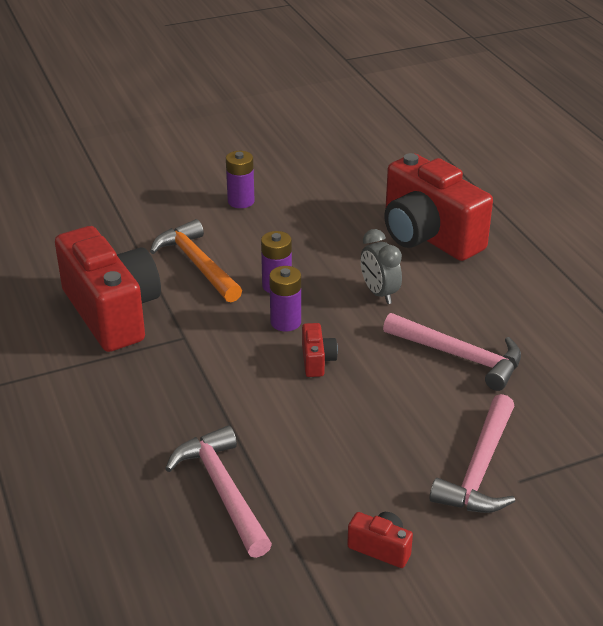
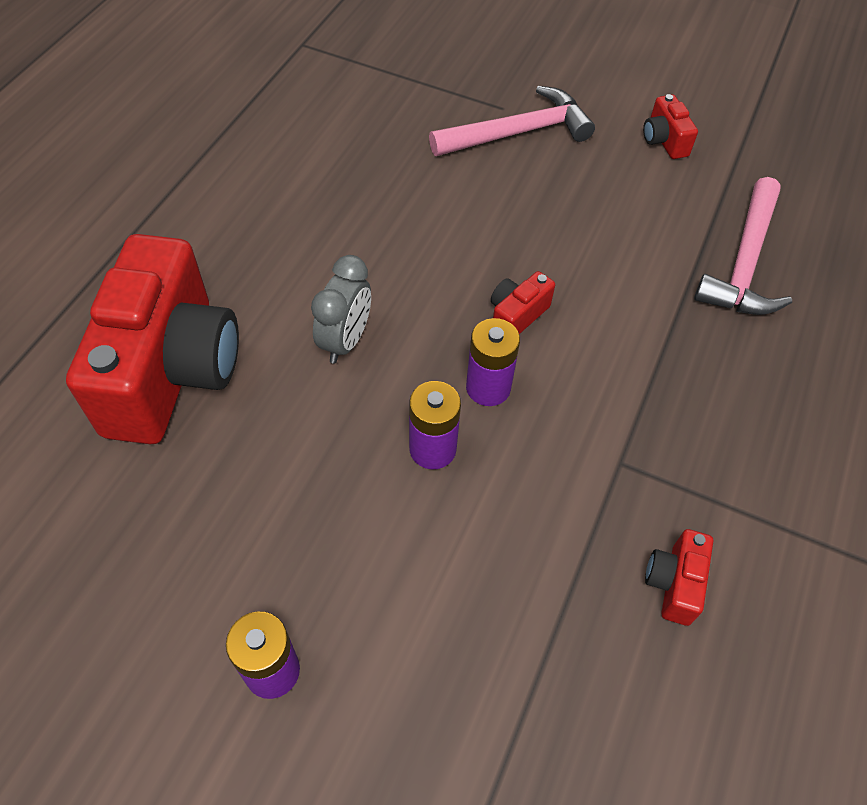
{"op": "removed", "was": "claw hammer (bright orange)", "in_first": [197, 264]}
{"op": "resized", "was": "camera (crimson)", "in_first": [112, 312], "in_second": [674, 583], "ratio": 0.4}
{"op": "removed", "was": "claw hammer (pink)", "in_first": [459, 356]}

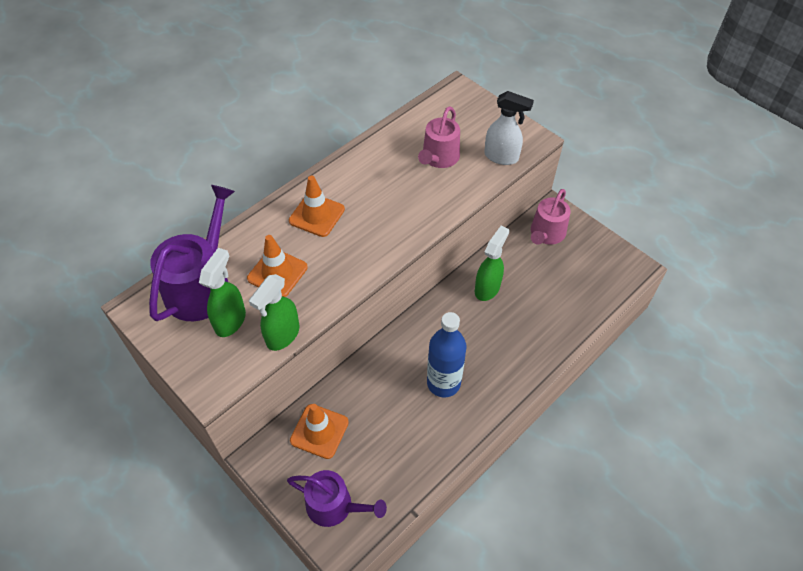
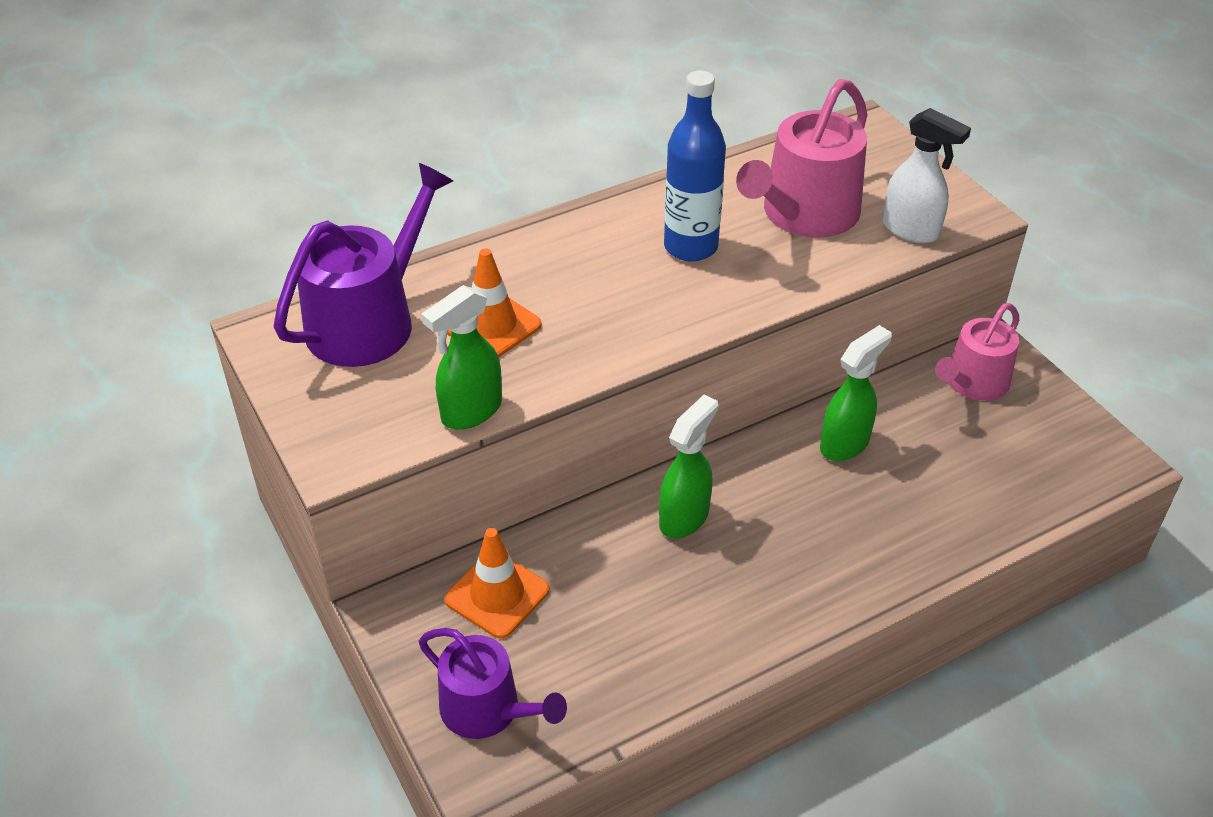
{"op": "resized", "was": "watering pot (pink)", "in_first": [439, 158], "in_second": [804, 214], "ratio": 1.52}
{"op": "removed", "was": "traffic cone (bright orange)", "in_first": [317, 215]}
{"op": "moved", "was": "spray bottle (emerald)", "in_first": [231, 320], "in_second": [684, 517]}
{"op": "moved", "was": "bottle (royal blue)", "in_first": [443, 383], "in_second": [690, 247]}

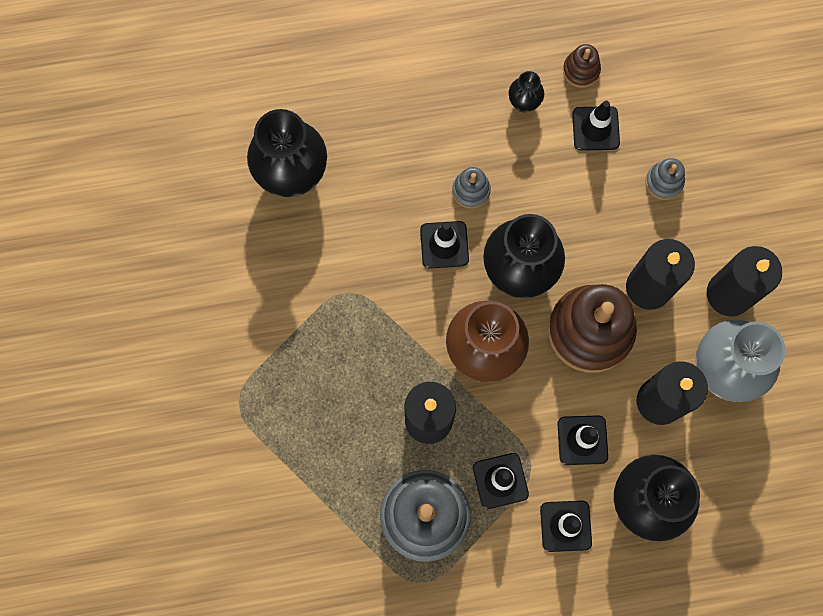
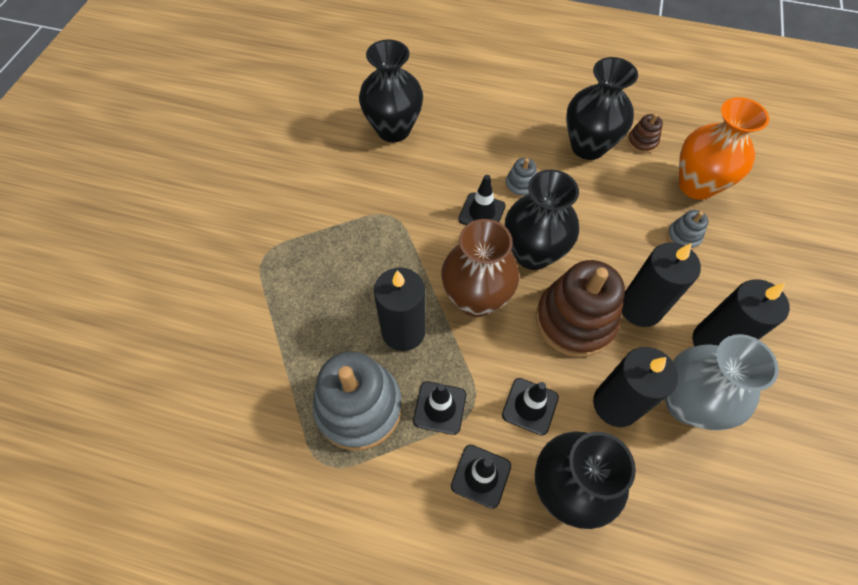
{"op": "resized", "was": "vase (jet-black)", "in_first": [524, 103], "in_second": [588, 146], "ratio": 2.14}
{"op": "removed", "was": "traffic cone (jet-black)", "in_first": [595, 128]}
{"op": "added", "now": "vase (bright orange)", "in_second": [696, 185]}

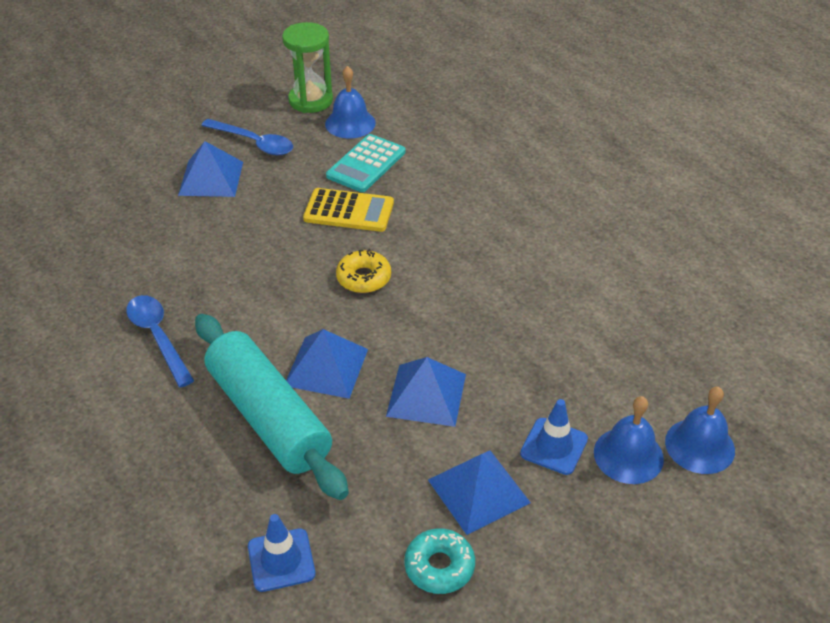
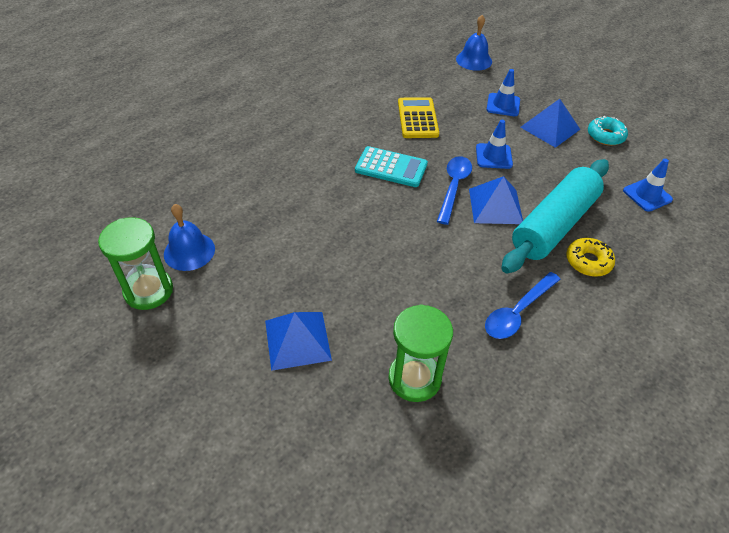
{"op": "moved", "was": "teaspoon (royal blue)", "in_first": [254, 143], "in_second": [454, 187]}
{"op": "moved", "was": "calculator (aqua)", "in_first": [366, 164], "in_second": [391, 167]}
{"op": "moved", "was": "calculator (yellow)", "in_first": [349, 211], "in_second": [417, 118]}
{"op": "moved", "was": "glazed donut (yellow)", "in_first": [364, 278], "in_second": [588, 261]}
{"op": "replaced", "was": "solid pyramid (royal blue)", "now": "traffic cone (royal blue)", "in_first": [426, 395], "in_second": [493, 156]}
{"op": "removed", "was": "school bell (royal blue)", "in_first": [628, 455]}
{"op": "added", "now": "sandglass (emerald)", "in_second": [414, 378]}

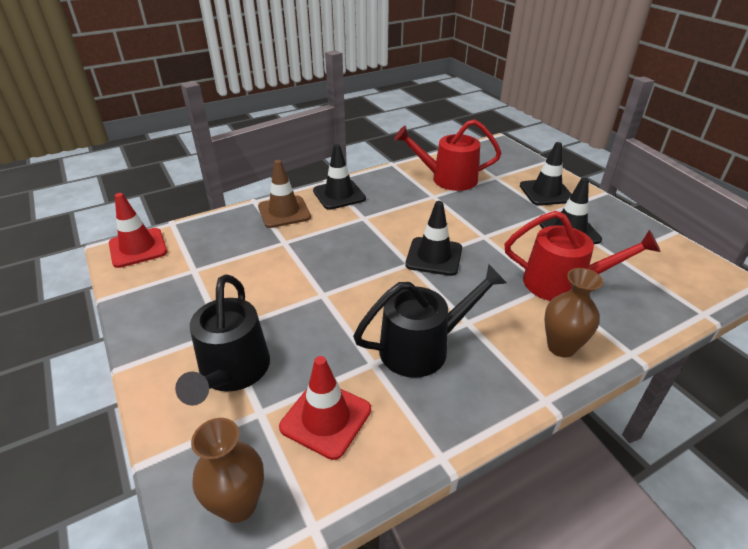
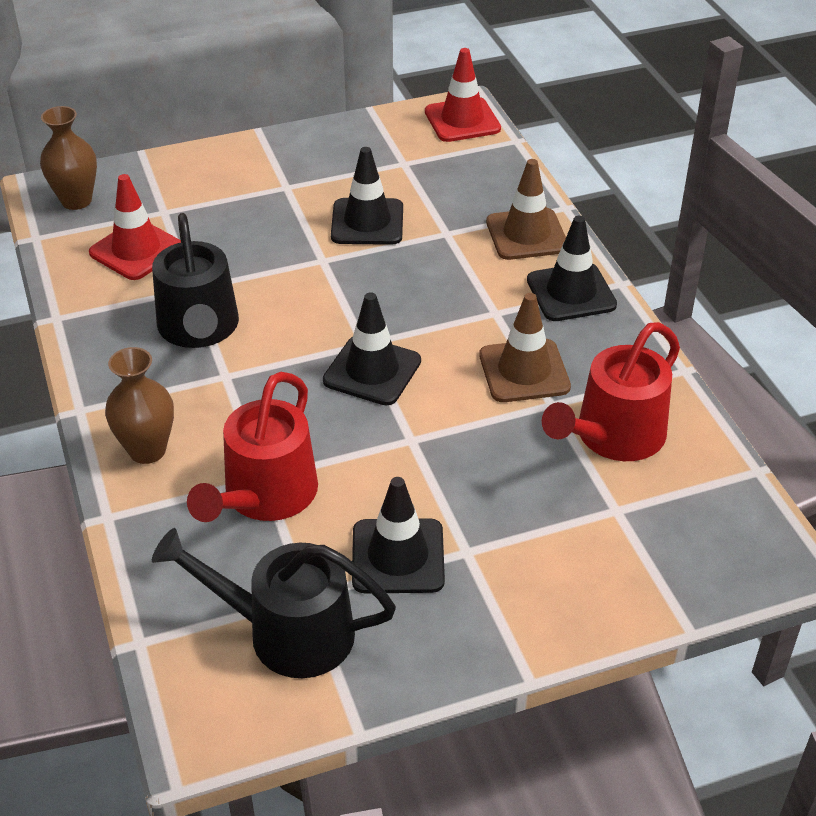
{"op": "turned", "was": "watering pot (crimson)", "in_first": [448, 179], "in_second": [613, 436], "clockwise": -150}
{"op": "moved", "was": "traffic cone (jet-black)", "in_first": [546, 192], "in_second": [367, 222]}
{"op": "moved", "was": "watering pot (jet-black)", "in_first": [232, 372], "in_second": [288, 632]}
{"op": "added", "now": "traffic cone (russet)", "in_second": [524, 371]}

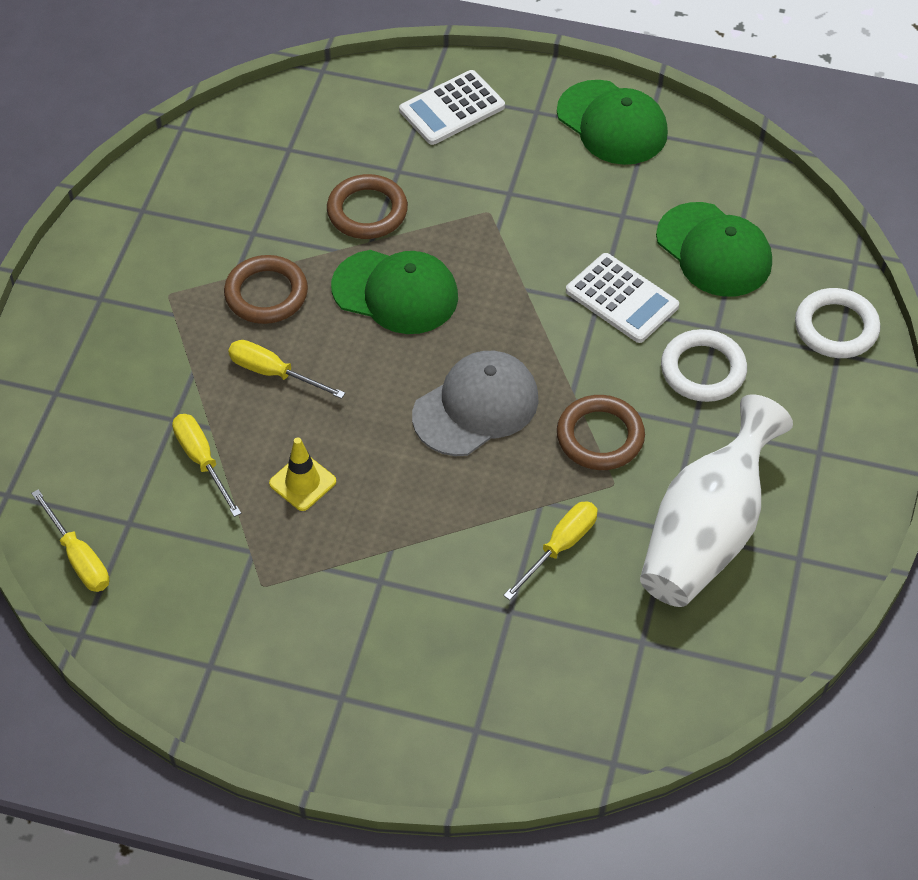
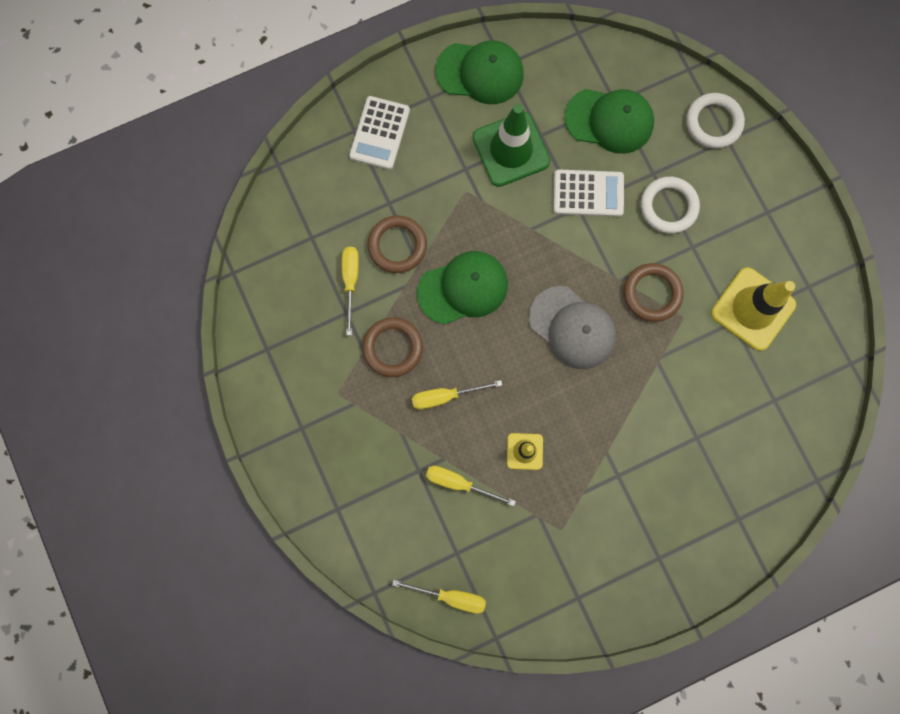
{"op": "turned", "was": "baseball cap (gray)", "in_first": [476, 407], "in_second": [572, 328], "clockwise": 120}
{"op": "replaced", "was": "vase (pure white)", "now": "traffic cone (yellow)", "in_first": [706, 532], "in_second": [752, 309]}
{"op": "moved", "was": "screwdriver (yellow)", "in_first": [560, 547], "in_second": [351, 282]}
{"op": "added", "now": "traffic cone (emerald)", "in_second": [511, 149]}

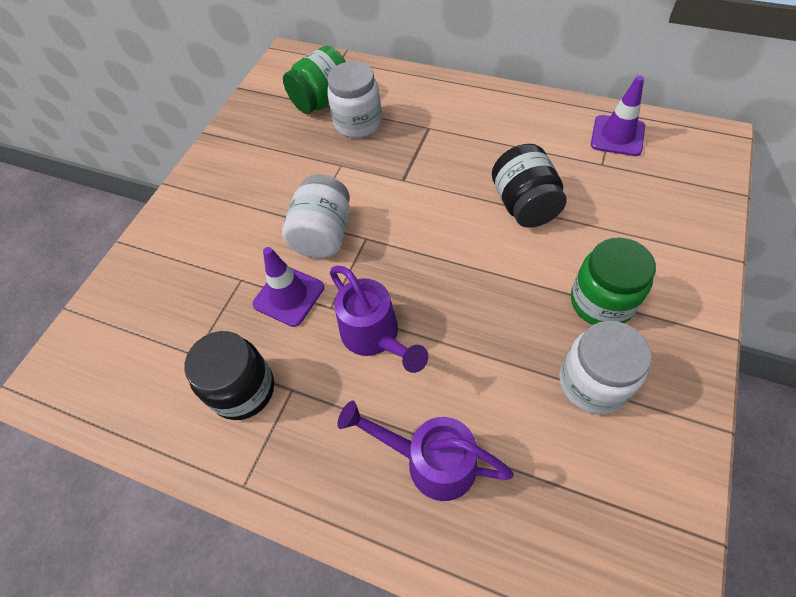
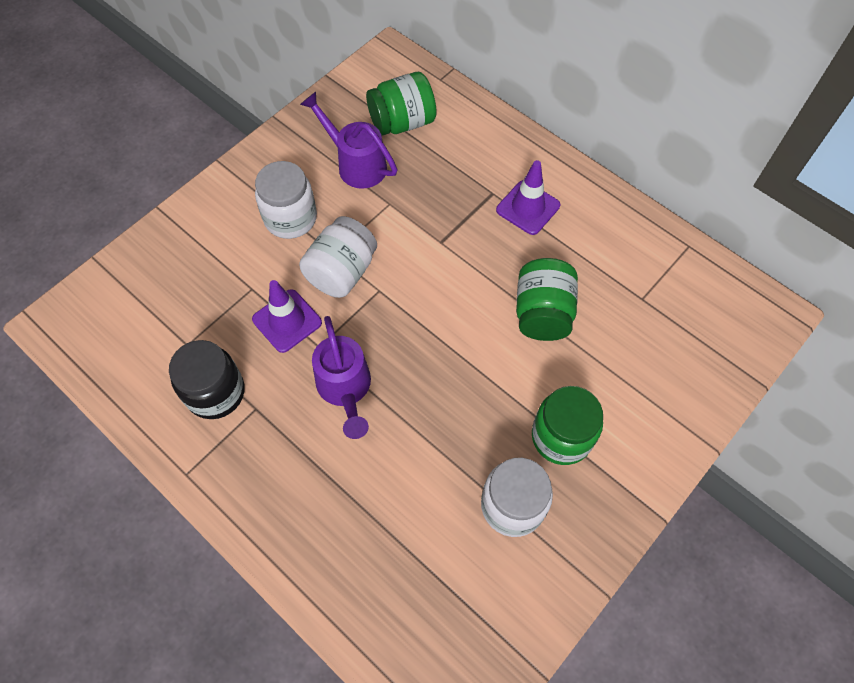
{"op": "moved", "was": "jar (pure white)", "in_first": [358, 123], "in_second": [290, 218]}
{"op": "moved", "was": "traffic cone (purple)", "in_first": [617, 136], "in_second": [528, 208]}
{"op": "recoloured", "was": "jar (jet-black)", "now": "jar (emerald)", "in_first": [524, 205], "in_second": [542, 313]}
{"op": "moved", "was": "watering pot (purple)", "in_first": [431, 461], "in_second": [356, 164]}

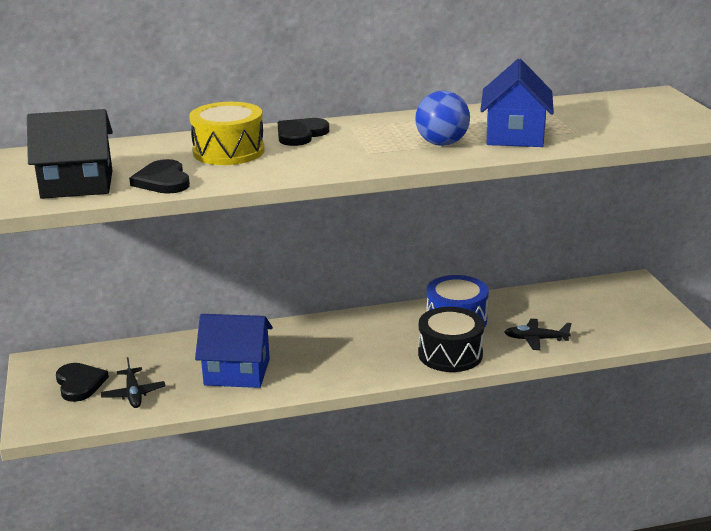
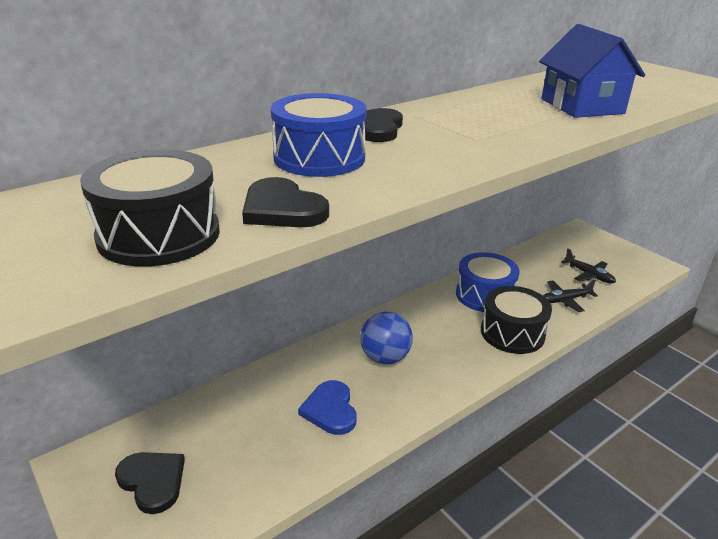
{"op": "moved", "was": "sphere (royal blue)", "in_first": [441, 144], "in_second": [385, 358]}
{"op": "recoloured", "was": "drum (yellow)", "now": "drum (royal blue)", "in_first": [228, 151], "in_second": [319, 158]}
{"op": "replaced", "was": "toy house (jet-black)", "now": "drum (jet-black)", "in_first": [77, 184], "in_second": [159, 235]}
{"op": "replaced", "was": "toy house (royal blue)", "now": "heart shape (royal blue)", "in_first": [237, 372], "in_second": [330, 410]}
{"op": "moved", "was": "plane (jet-black)", "in_first": [133, 394], "in_second": [588, 275]}

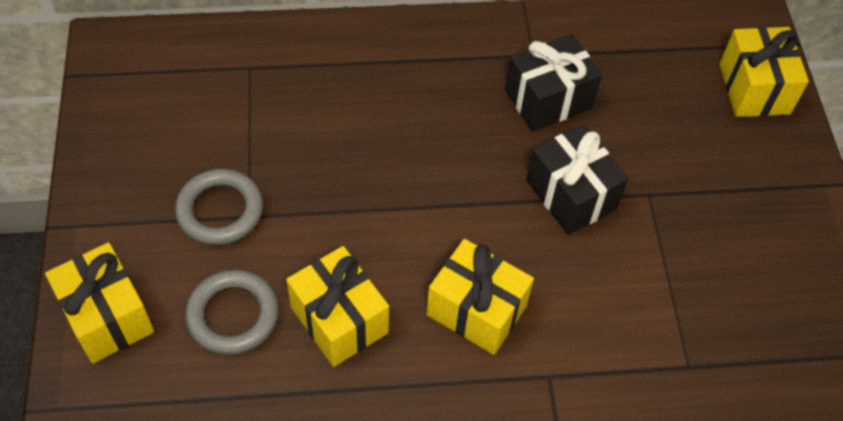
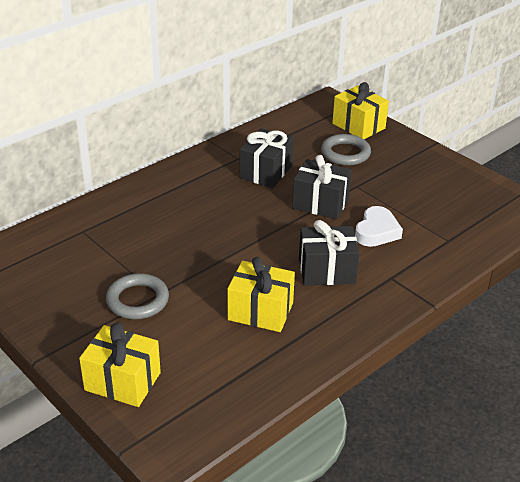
{"op": "recoloured", "was": "wrapped gift (yellow)", "now": "wrapped gift (jet-black)", "in_first": [476, 310], "in_second": [326, 270]}
{"op": "moved", "was": "torus (gray)", "in_first": [233, 315], "in_second": [345, 153]}
{"op": "added", "now": "heart shape (pure white)", "in_second": [376, 231]}

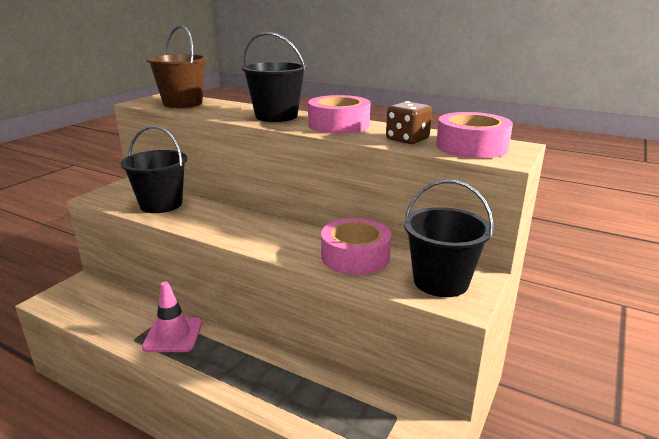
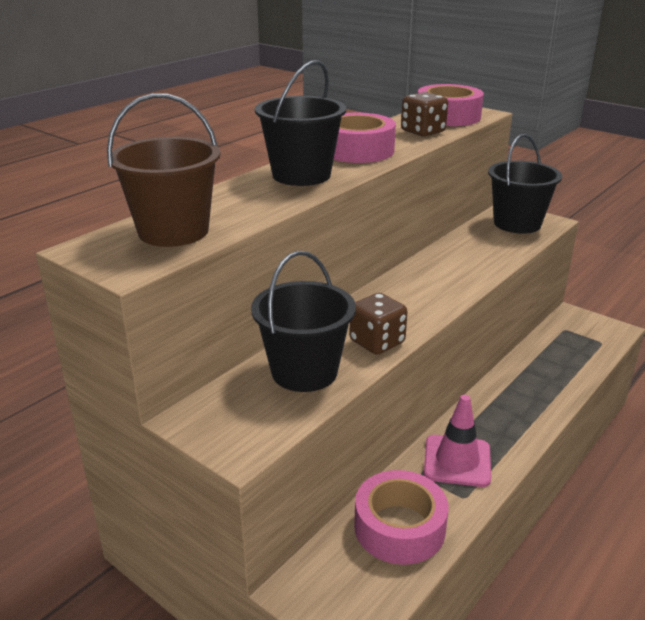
{"op": "moved", "was": "sticky tape (pink)", "in_first": [355, 256], "in_second": [399, 527]}
{"op": "added", "now": "game die (russet)", "in_second": [377, 342]}

